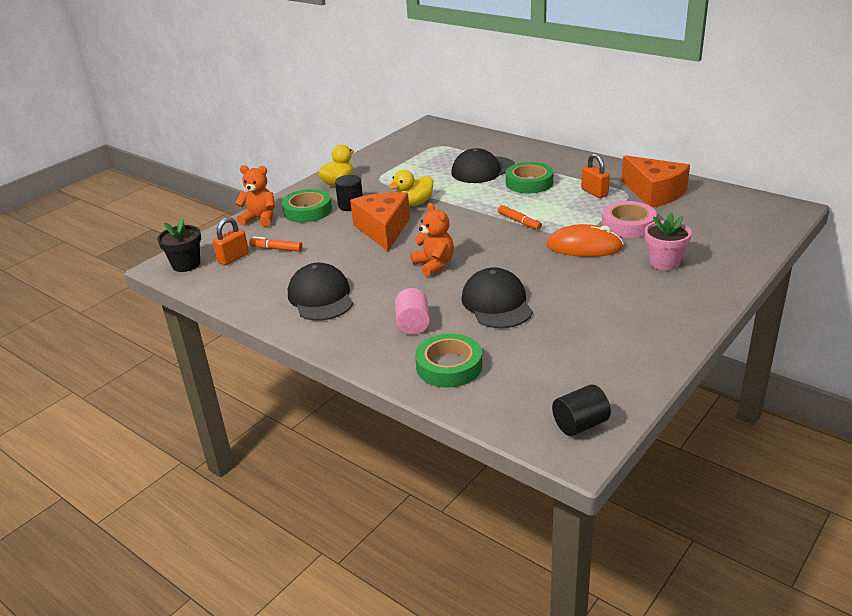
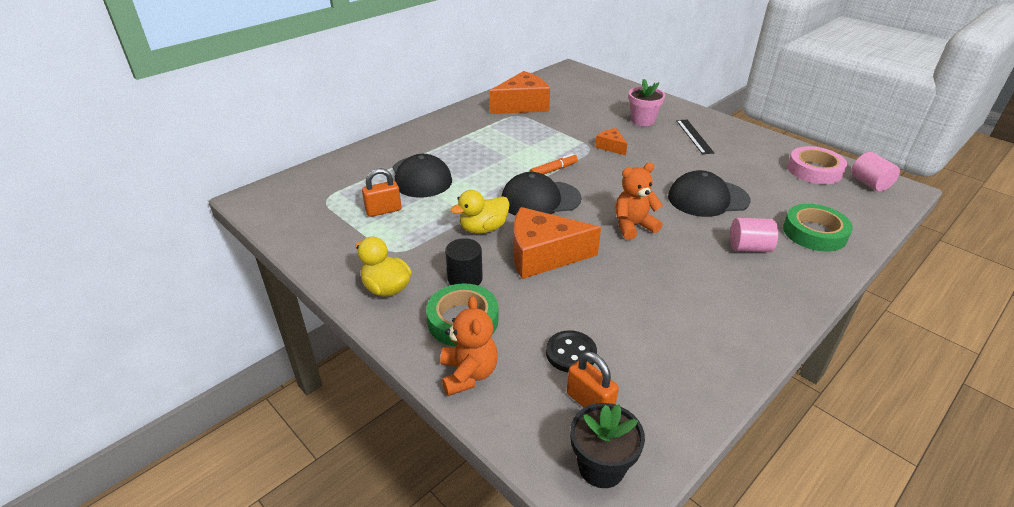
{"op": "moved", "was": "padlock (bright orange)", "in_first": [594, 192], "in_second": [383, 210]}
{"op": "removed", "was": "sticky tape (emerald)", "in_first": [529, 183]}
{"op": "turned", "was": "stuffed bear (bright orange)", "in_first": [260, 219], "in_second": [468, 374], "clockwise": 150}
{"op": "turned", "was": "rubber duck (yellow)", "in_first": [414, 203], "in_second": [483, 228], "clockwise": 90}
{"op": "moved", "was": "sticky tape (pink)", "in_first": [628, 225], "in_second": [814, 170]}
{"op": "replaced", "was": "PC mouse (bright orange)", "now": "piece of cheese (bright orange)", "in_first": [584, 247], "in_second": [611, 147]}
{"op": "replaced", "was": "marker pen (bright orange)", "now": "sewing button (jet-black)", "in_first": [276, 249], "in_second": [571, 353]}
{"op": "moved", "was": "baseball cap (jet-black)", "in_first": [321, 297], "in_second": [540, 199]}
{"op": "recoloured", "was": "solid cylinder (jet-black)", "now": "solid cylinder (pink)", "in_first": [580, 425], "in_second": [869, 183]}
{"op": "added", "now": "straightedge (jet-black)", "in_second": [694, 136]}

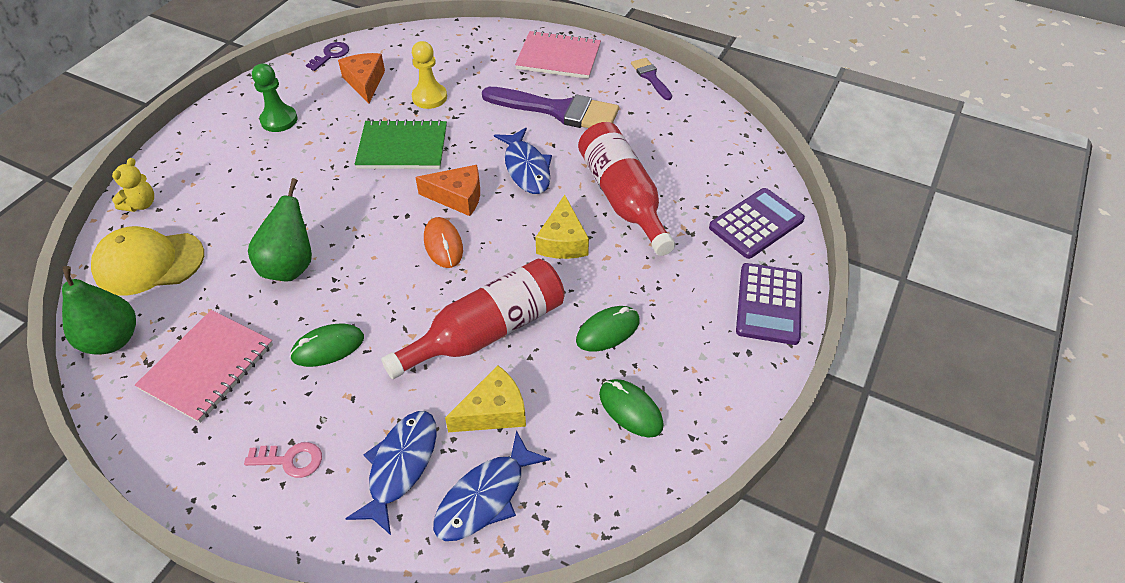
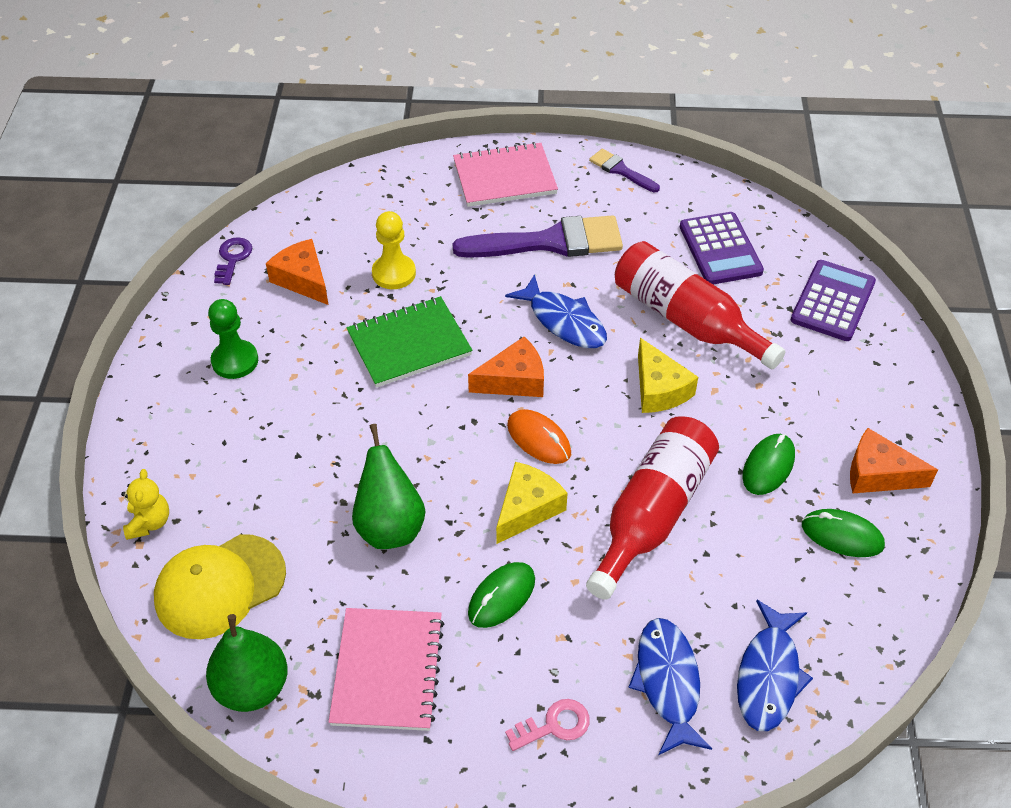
{"op": "moved", "was": "calculator (purple)", "in_first": [769, 304], "in_second": [720, 249]}
{"op": "moved", "was": "piece of cheese (yellow)", "in_first": [493, 411], "in_second": [527, 509]}
{"op": "added", "now": "piece of cheese (bright orange)", "in_second": [878, 474]}

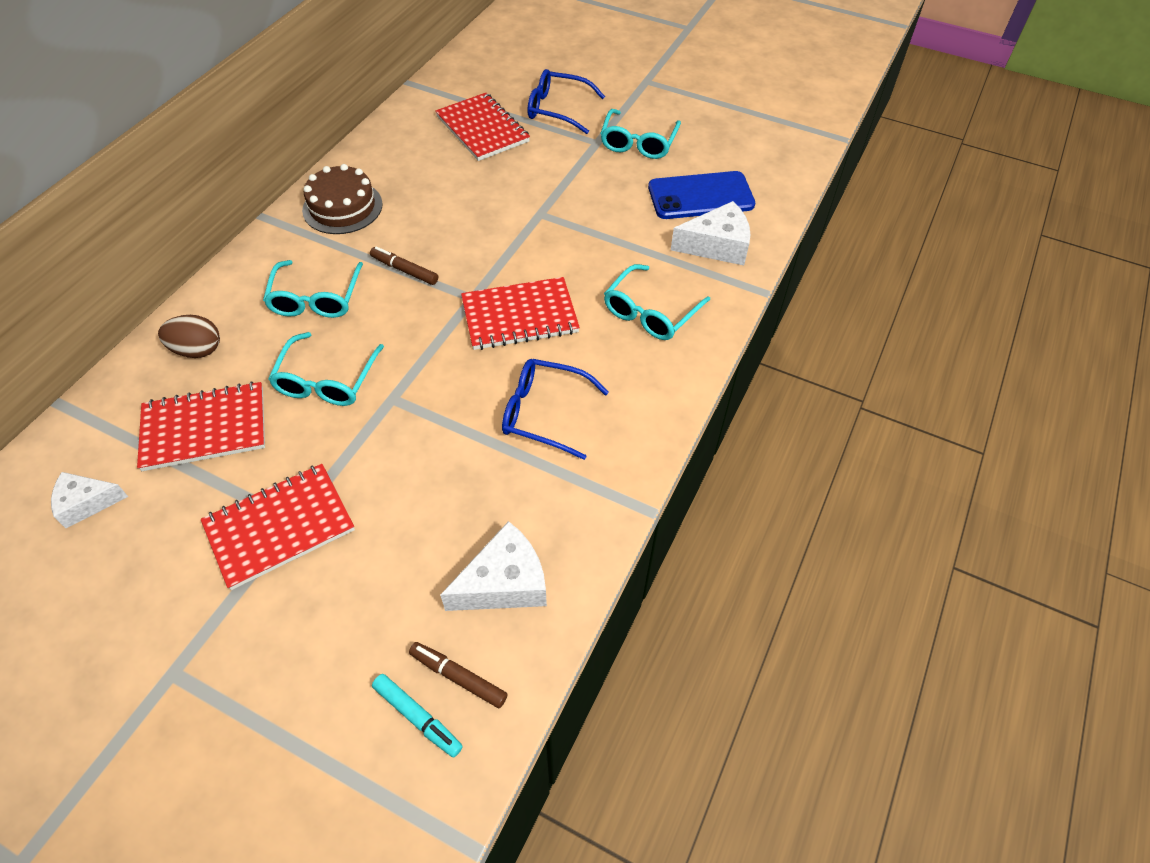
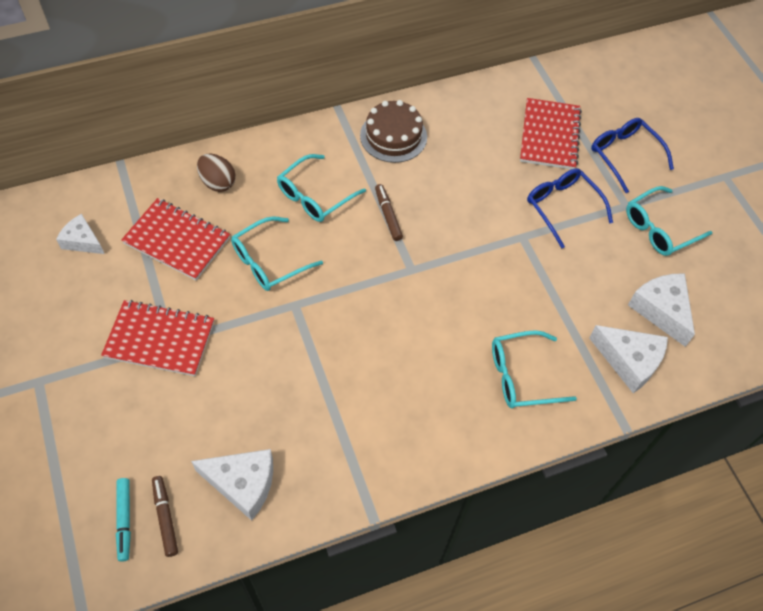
{"op": "replaced", "was": "smartphone (royal blue)", "now": "piece of cheese (pure white)", "in_first": [700, 196], "in_second": [661, 310]}
{"op": "removed", "was": "notepad (crimson)", "in_first": [519, 316]}
{"op": "moved", "was": "glasses (royal blue)", "in_first": [545, 413], "in_second": [563, 208]}

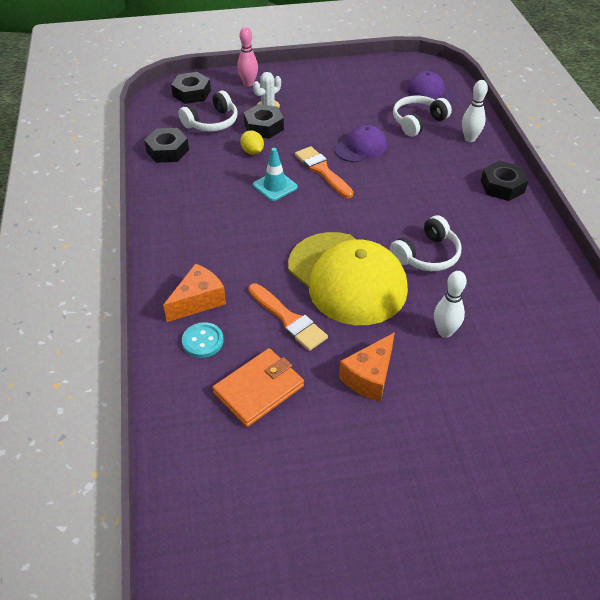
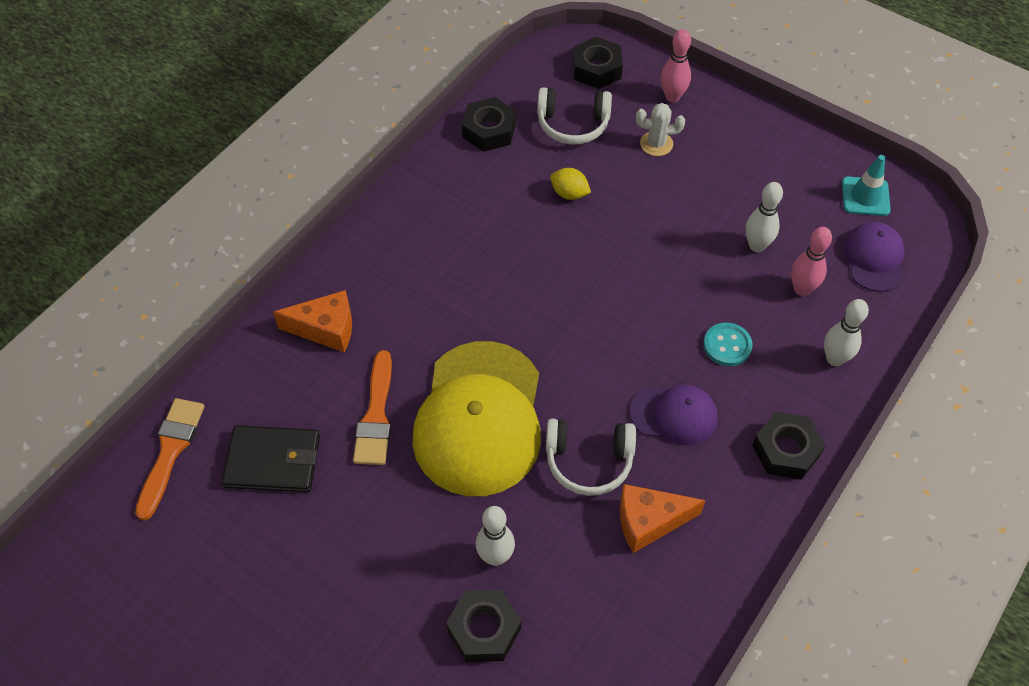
{"op": "replaced", "was": "headset (pure white)", "now": "tenpin (pink)", "in_first": [418, 122], "in_second": [802, 289]}
{"op": "moved", "was": "nut (jet-black)", "in_first": [264, 127], "in_second": [484, 629]}
{"op": "moved", "was": "baseball cap (purple)", "in_first": [361, 147], "in_second": [674, 415]}
{"op": "turned", "was": "toy lemon (yellow)", "in_first": [252, 152], "in_second": [569, 193], "clockwise": -75}
{"op": "moved", "was": "paint brush (bright orange)", "in_first": [322, 171], "in_second": [170, 451]}
{"op": "moved", "was": "traffic cone (aqua)", "in_first": [275, 186], "in_second": [865, 196]}
{"op": "moved", "was": "sewing button (aqua)", "in_first": [202, 341], "in_second": [727, 345]}
{"op": "moved", "was": "piece of cheese (bright orange)", "in_first": [369, 377], "in_second": [649, 522]}
{"op": "recoloured", "was": "wallet (bright orange)", "now": "wallet (jet-black)", "in_first": [259, 389], "in_second": [273, 461]}
{"op": "added", "now": "tenpin (pure white)", "in_second": [756, 245]}

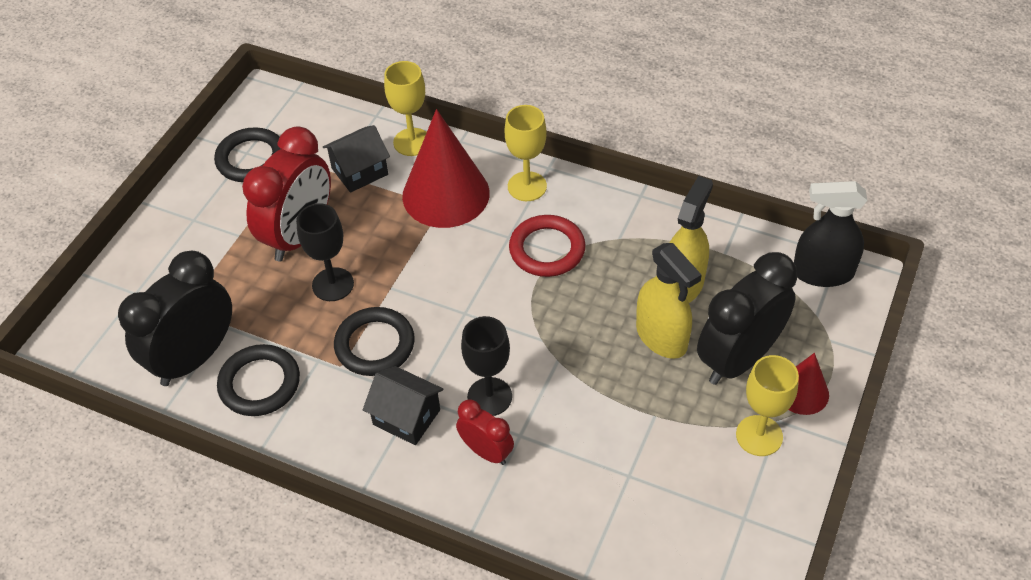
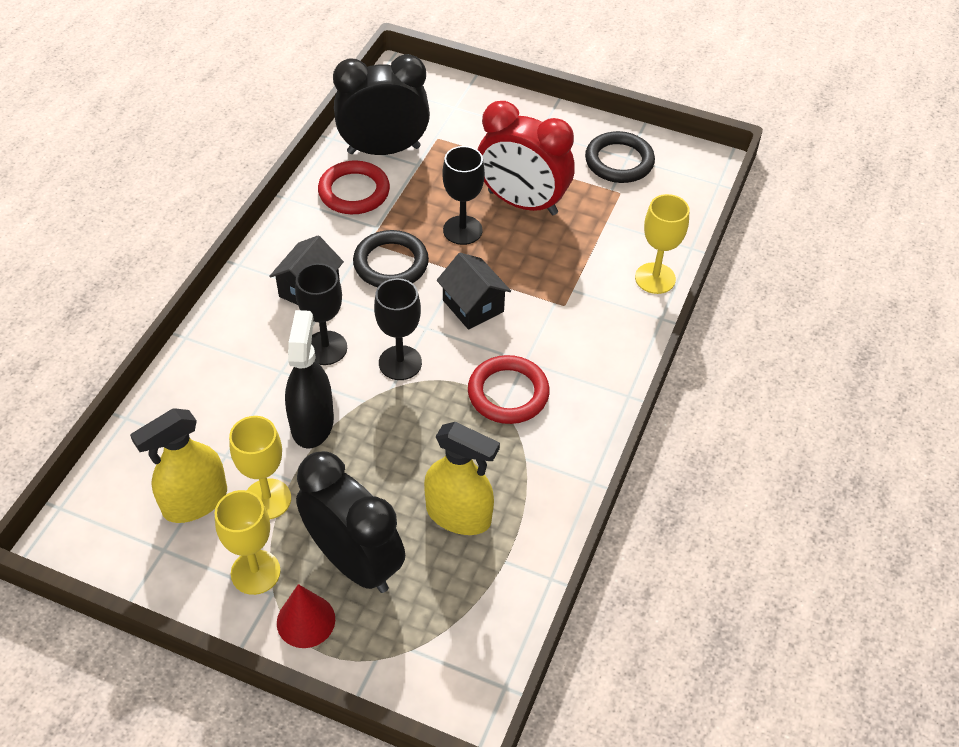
{"op": "moved", "was": "goblet (yellow)", "in_first": [527, 186], "in_second": [267, 499]}
{"op": "removed", "was": "cone (crimson)", "in_first": [446, 194]}
{"op": "moved", "was": "toy house (jet-black)", "in_first": [360, 171], "in_second": [473, 306]}
{"op": "moved", "was": "spray bottle (jet-black)", "in_first": [822, 273], "in_second": [312, 423]}
{"op": "moved", "was": "spray bottle (yellow)", "in_first": [661, 337], "in_second": [195, 501]}
{"op": "turned", "was": "clock (jet-black)", "in_first": [194, 358], "in_second": [383, 150], "clockwise": -45}
{"op": "recoloured", "was": "torus (jet-black)", "now": "torus (crimson)", "in_first": [259, 383], "in_second": [354, 192]}
{"op": "removed", "was": "clock (crimson)", "in_first": [486, 452]}
{"op": "added", "now": "goblet (jet-black)", "in_second": [400, 363]}

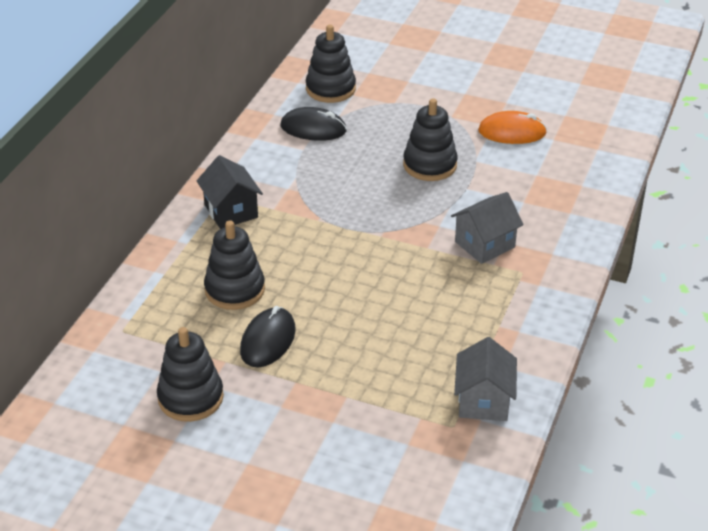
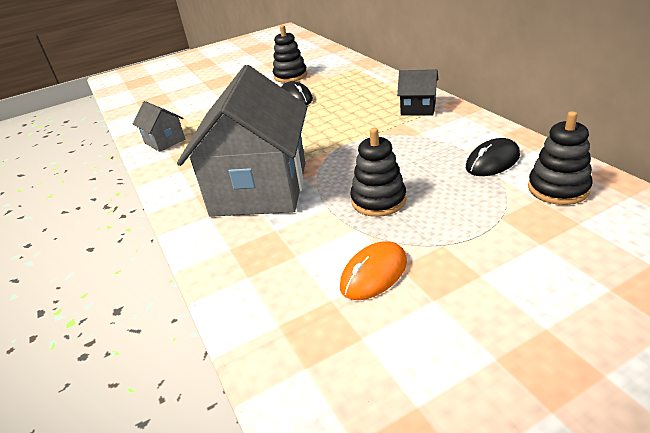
{"op": "resized", "was": "toy house (gray)", "in_first": [484, 244], "in_second": [260, 189], "ratio": 2.28}
{"op": "removed", "was": "ring stacker (jet-black)", "in_first": [235, 290]}

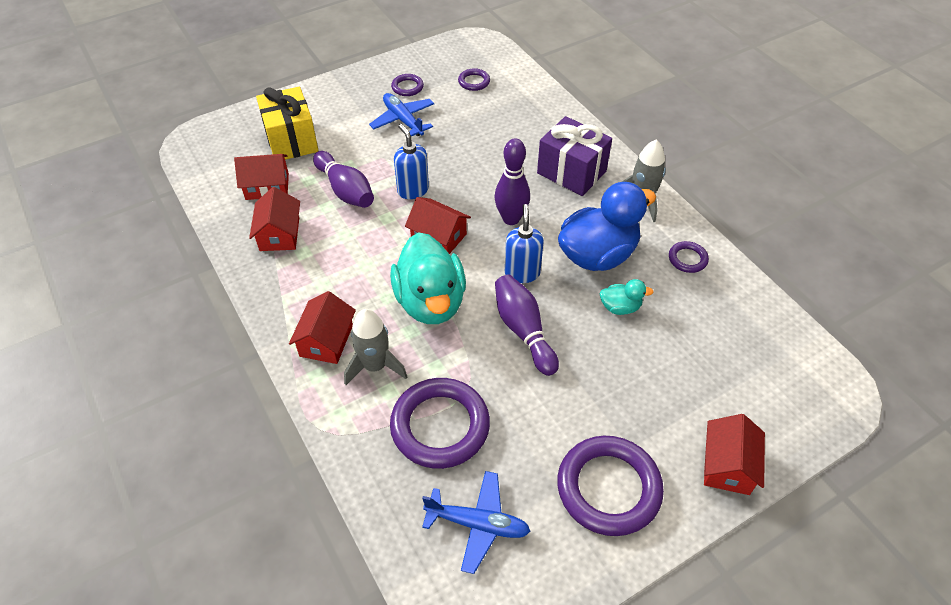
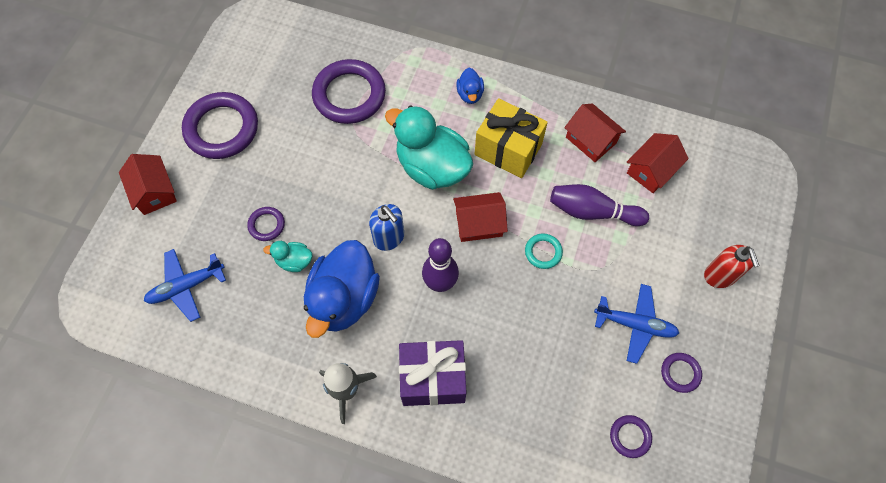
{"op": "moved", "was": "wrapped gift (yellow)", "in_first": [291, 140], "in_second": [508, 149]}
{"op": "replaced", "was": "soap dispenser (royal blue)", "now": "torus (aqua)", "in_first": [413, 190], "in_second": [543, 252]}
{"op": "moved", "was": "torus (purple)", "in_first": [687, 259], "in_second": [266, 225]}
{"op": "removed", "was": "tenpin (purple)", "in_first": [523, 331]}
{"op": "turned", "was": "rubber duck (aqua)", "in_first": [620, 307], "in_second": [294, 261], "clockwise": 45}
{"op": "replaced", "was": "toy house (crimson)", "now": "rubber duck (royal blue)", "in_first": [326, 341], "in_second": [470, 94]}
{"op": "removed", "was": "spaceship (gray)", "in_first": [375, 366]}
{"op": "moved", "was": "plane (royal blue)", "in_first": [478, 524], "in_second": [186, 286]}
{"op": "added", "now": "soap dispenser (crimson)", "in_second": [719, 276]}

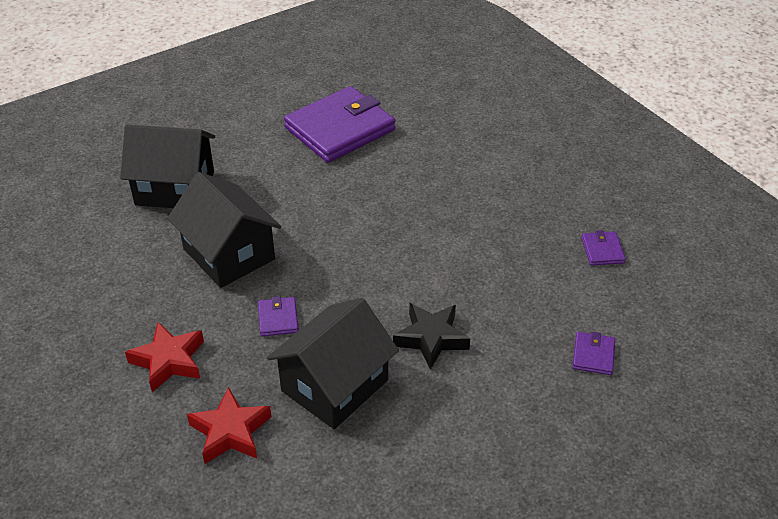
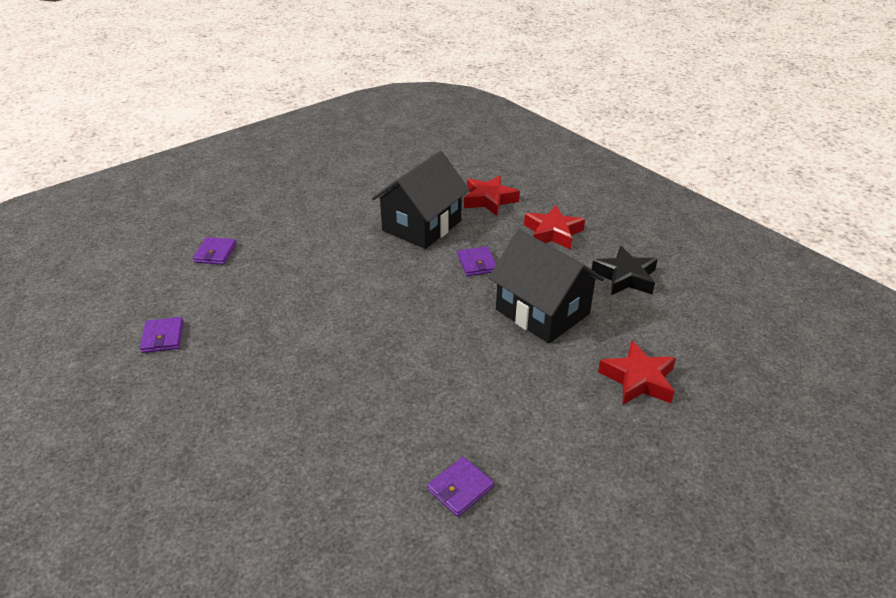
{"op": "resized", "was": "wallet (purple)", "in_first": [340, 129], "in_second": [460, 488], "ratio": 0.41}
{"op": "replaced", "was": "toy house (jet-black)", "now": "star shape (crimson)", "in_first": [175, 188], "in_second": [638, 379]}
{"op": "moved", "was": "star shape (jet-black)", "in_first": [431, 338], "in_second": [625, 277]}

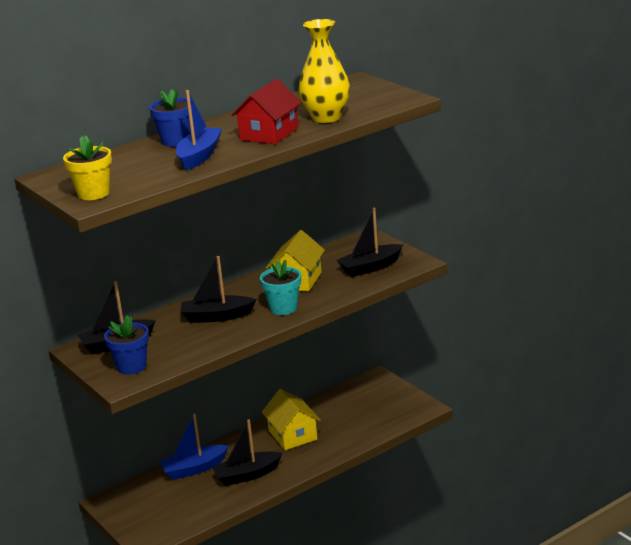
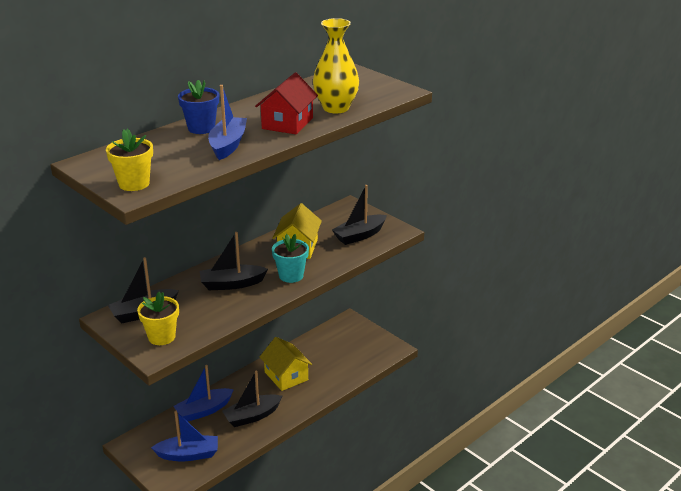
{"op": "recoloured", "was": "plant pot (royal blue)", "now": "plant pot (yellow)", "in_first": [131, 367], "in_second": [161, 337]}
{"op": "added", "now": "sailboat (royal blue)", "in_second": [188, 454]}

